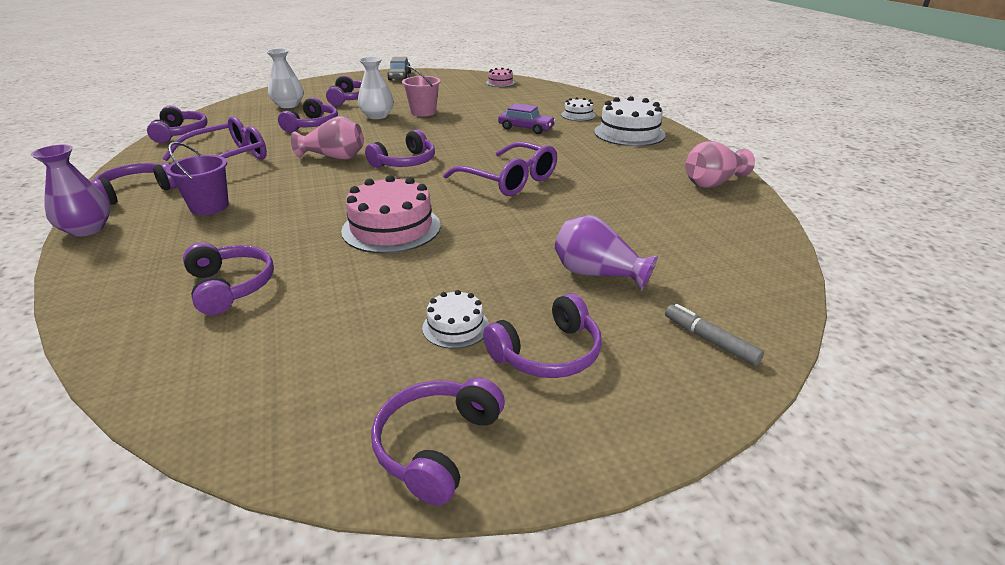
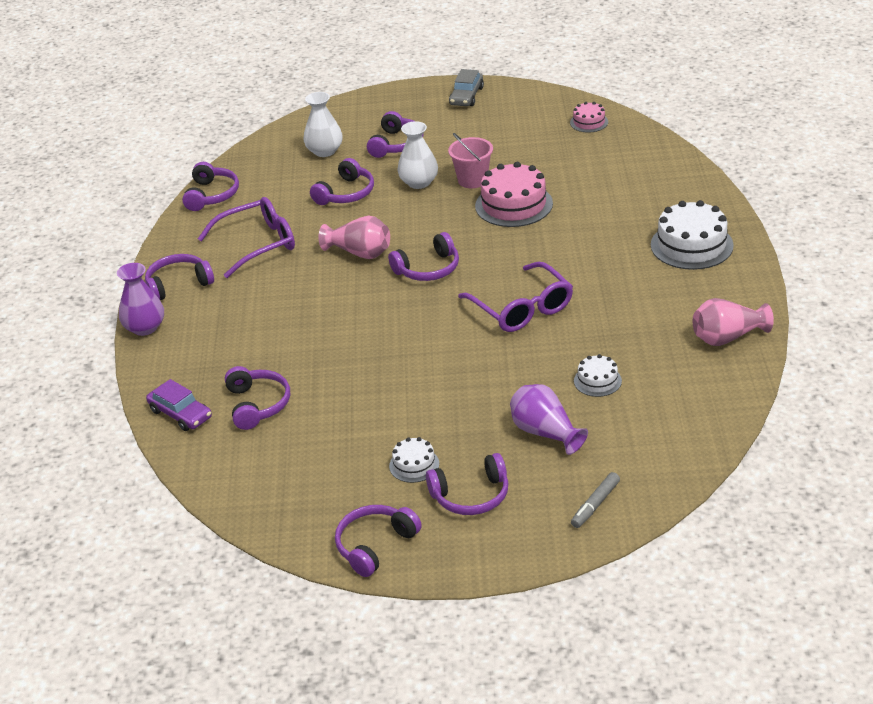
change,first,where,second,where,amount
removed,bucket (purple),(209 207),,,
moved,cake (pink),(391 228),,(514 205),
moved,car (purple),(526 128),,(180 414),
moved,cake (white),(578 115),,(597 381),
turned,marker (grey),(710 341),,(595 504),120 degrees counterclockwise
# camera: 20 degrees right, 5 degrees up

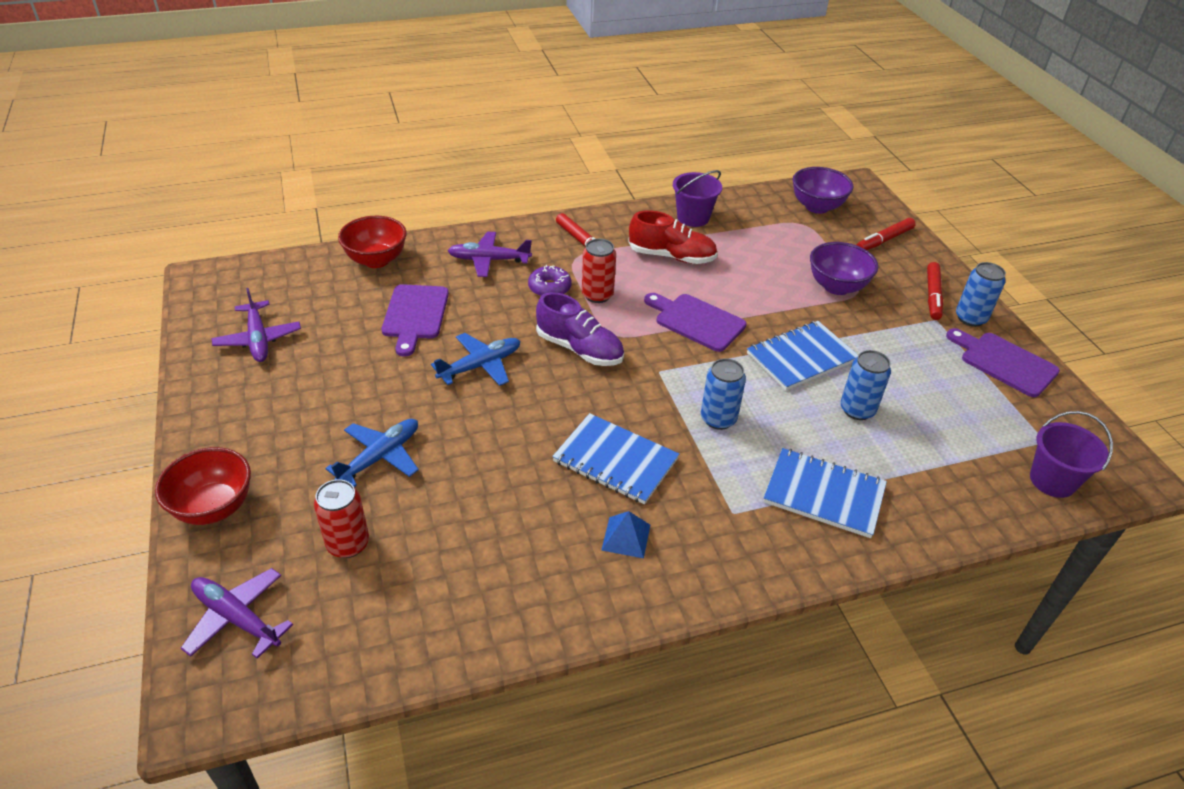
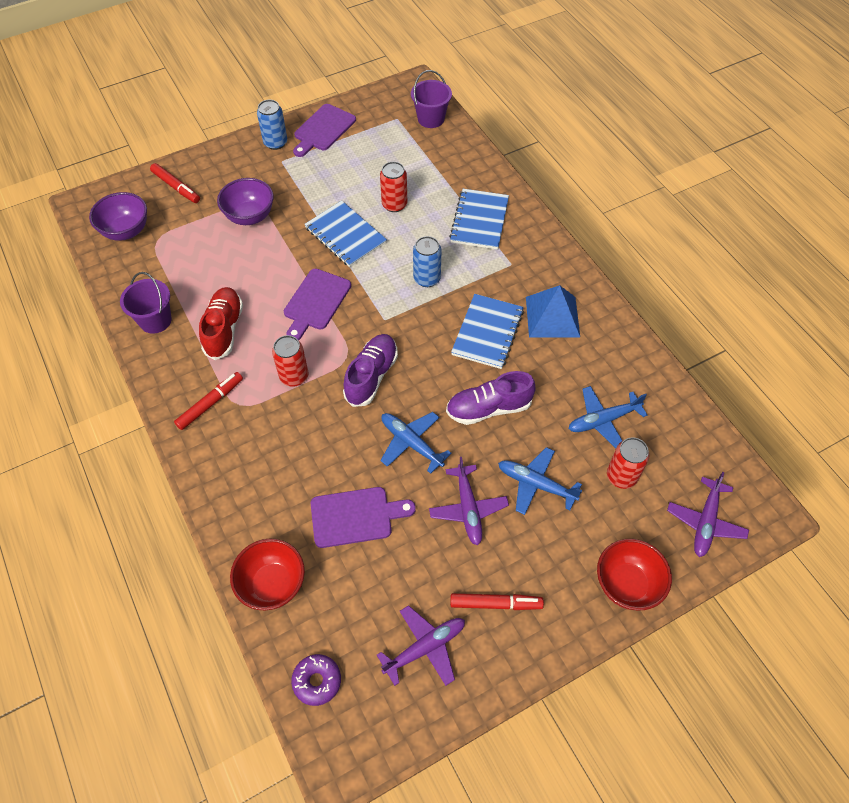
change,first,where,second,where,amount
added,,,shoe (purple),(488 408),
added,,,plane (blue),(603 420),
moved,plane (purple),(489 260),,(468 508),
moved,donut (purple),(549 288),,(317 681),
moved,marker (red),(932 296),,(495 604),
recoloured,can (blue),(857 410),can (red),(394 204),
resized,pyramid (blue),(626 537),,(552 316),x1.78
# camera: 100 degrees left, 15 degrees up

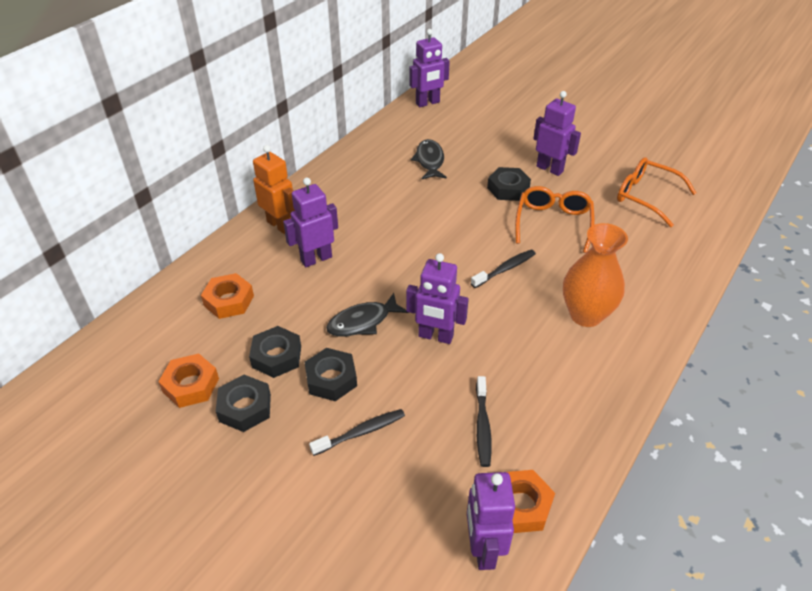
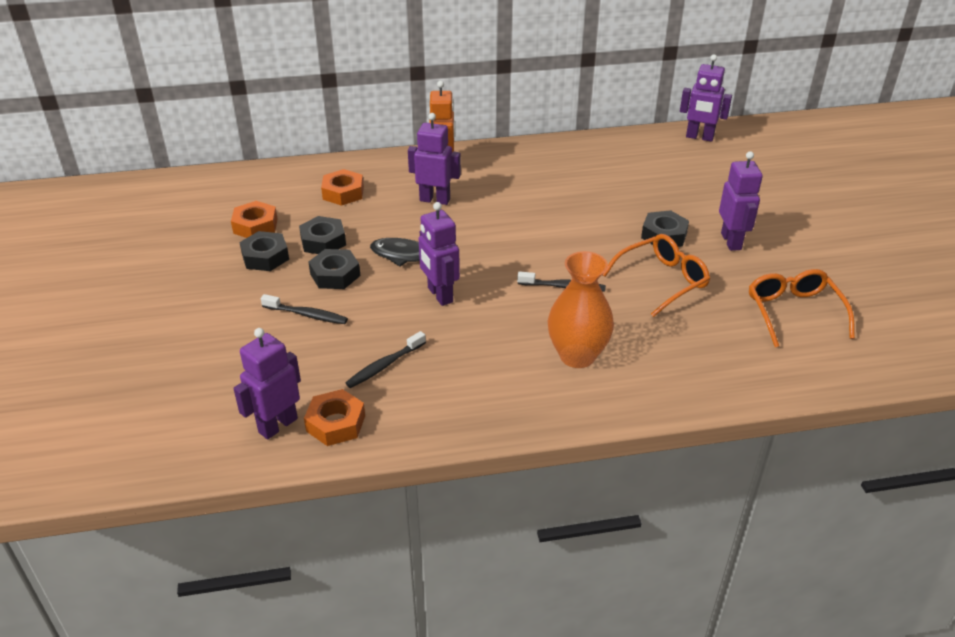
change,first,where,second,where,amount
removed,fish (black),(429 161),,,
# camera: 45 degrees right, 5 degrees down

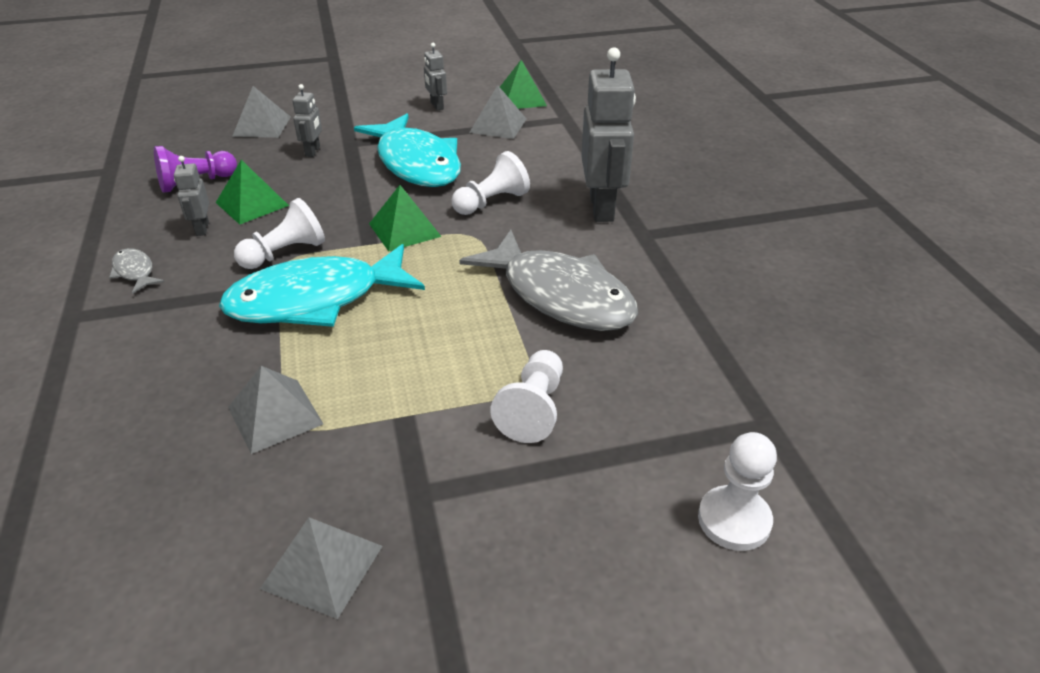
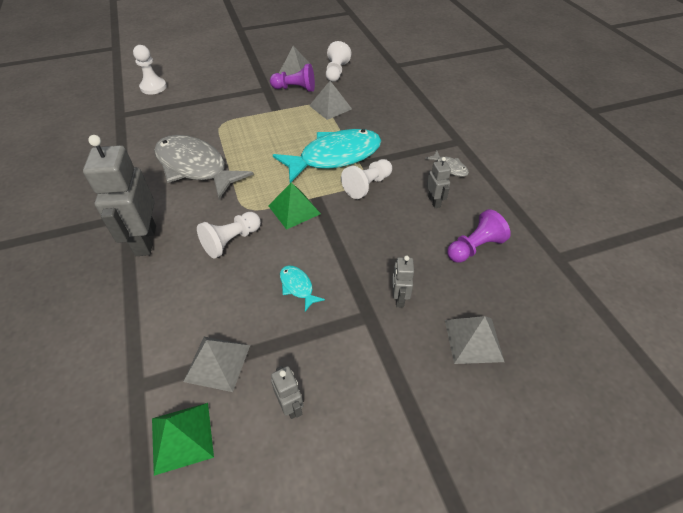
change,first,where,second,where,amount
removed,pyramid (green),(252 204),,,
added,,,pawn (purple),(295 89),
moved,pawn (white),(533 409),,(336 72),
resized,fish (turquoise),(416 163),,(297 287),x0.41
# camera: 175 degrees right, 10 degrees up

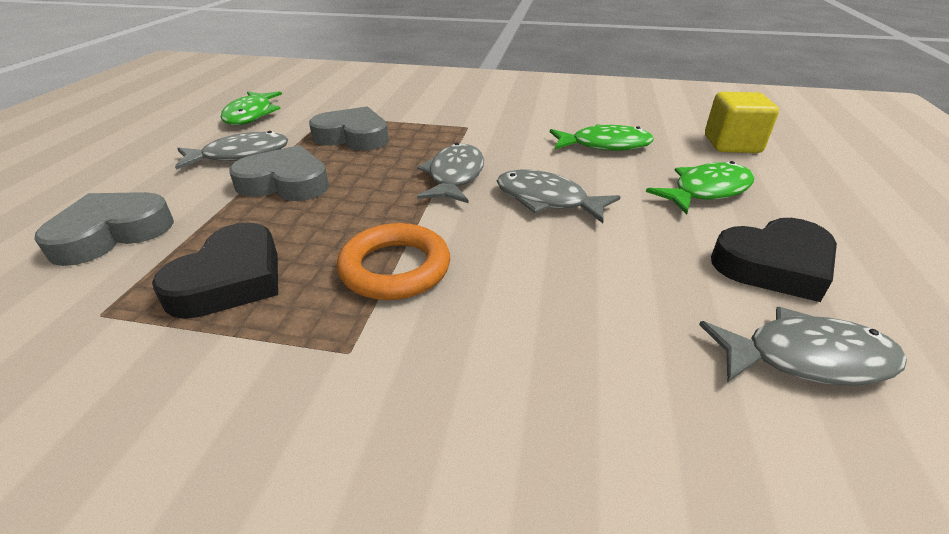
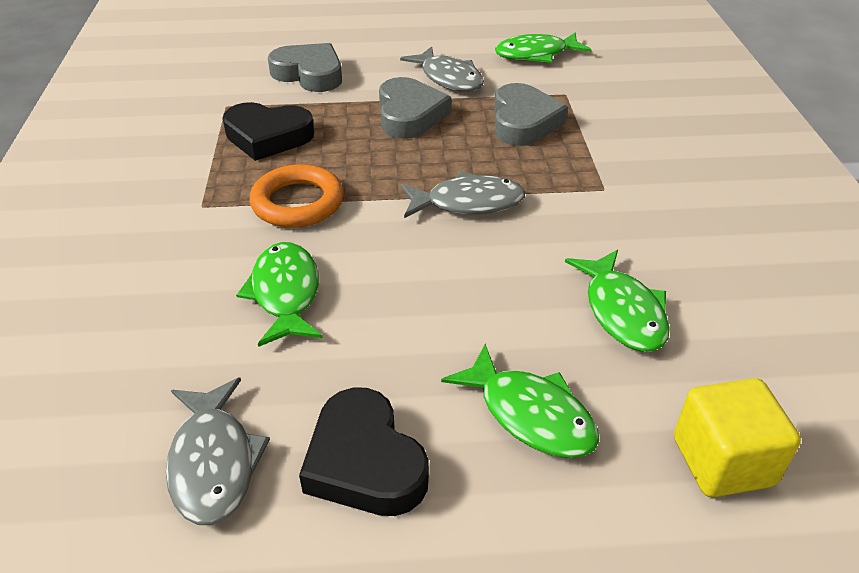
change,first,where,second,where,amount
removed,fish (grey),(547 200),,,
added,,,fish (green),(285 294),
# camera: 75 degrees right, 5 degrees up

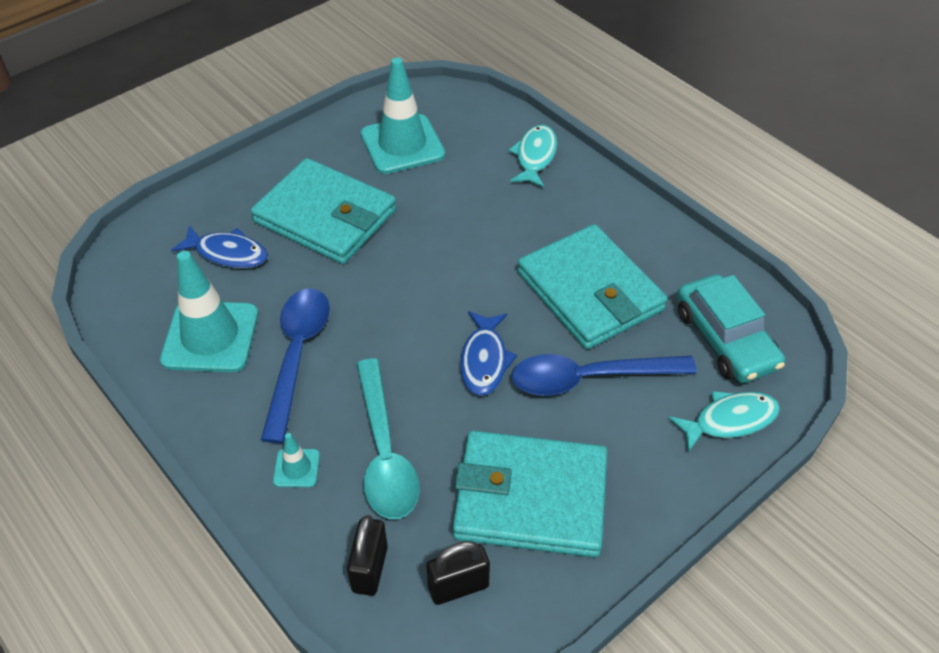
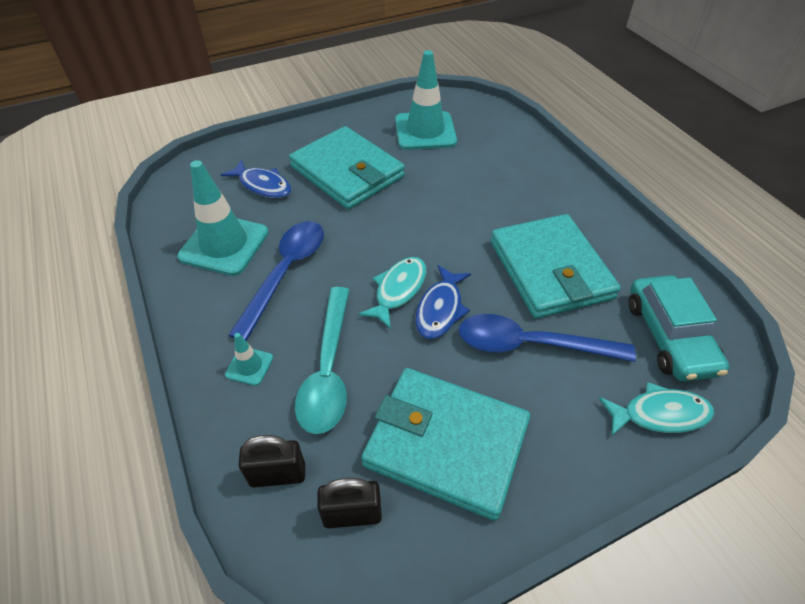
change,first,where,second,where,amount
moved,fish (turquoise),(535 156),,(398 290),
turned,padlock (black),(370 569),,(278 475),60 degrees clockwise
# camera: 15 degrees right, 0 degrees up

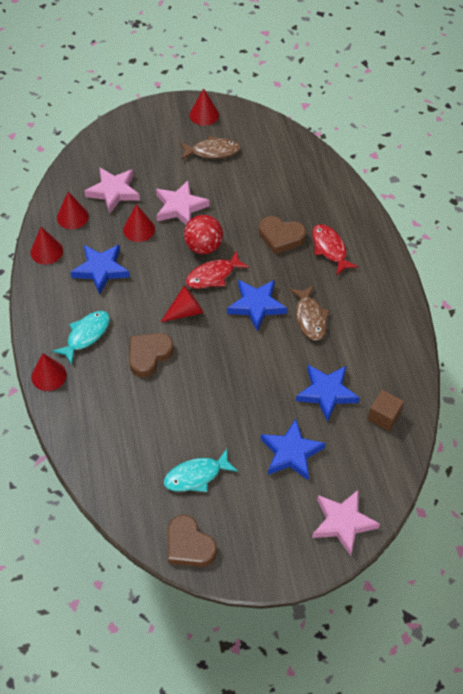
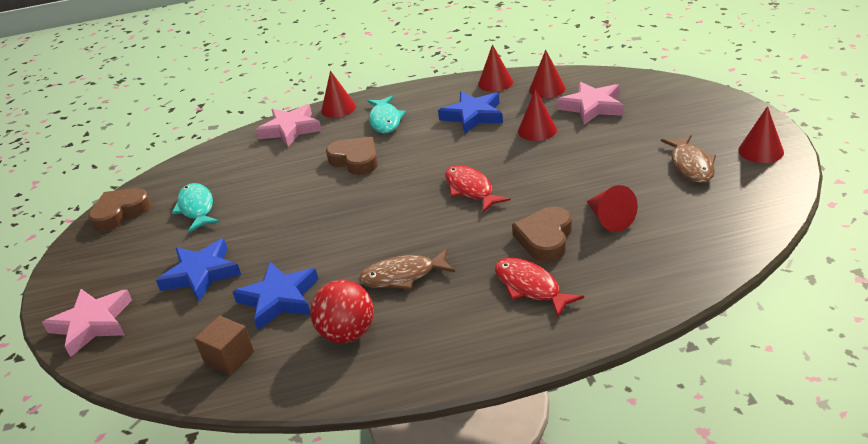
change,first,where,second,where,amount
removed,star (blue),(256 305),,,
moved,star (pink),(180 207),,(290 129),
moved,cone (red),(185 311),,(609 219),
moved,ball (red),(203 246),,(347 333),
turned,fish (turquoise),(86 335),,(385 120),45 degrees clockwise
turned,fish (red),(330 249),,(530 287),105 degrees counterclockwise
# camera: 95 degrees right, 20 degrees down

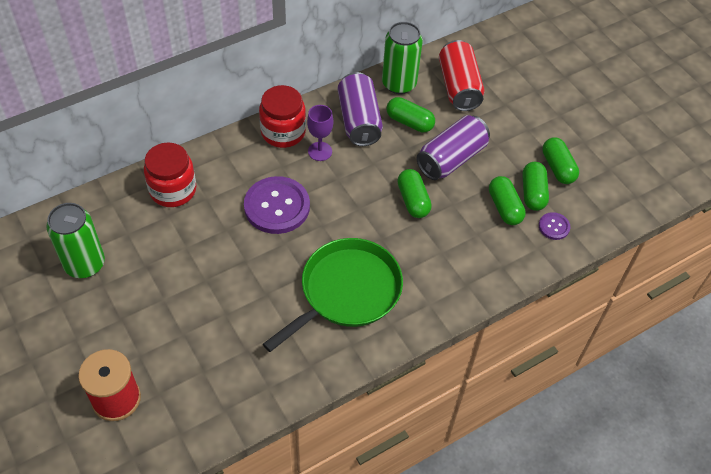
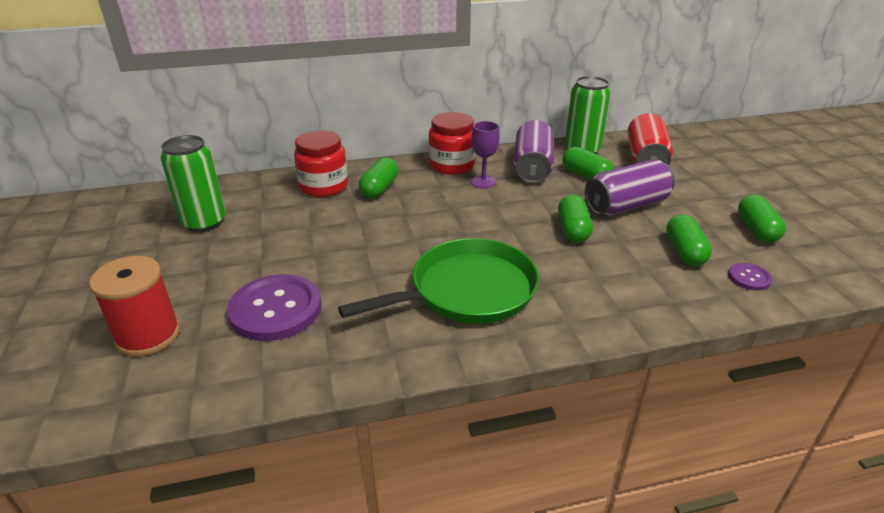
change,first,where,second,where,amount
moved,button (purple),(277 206),,(275 309),
moved,capsule (green),(533 193),,(379 188),
# camera: 20 degrees right, 20 degrees down

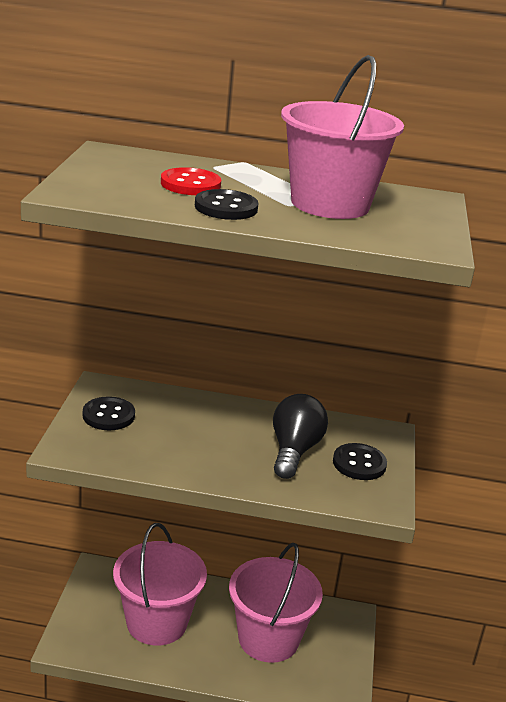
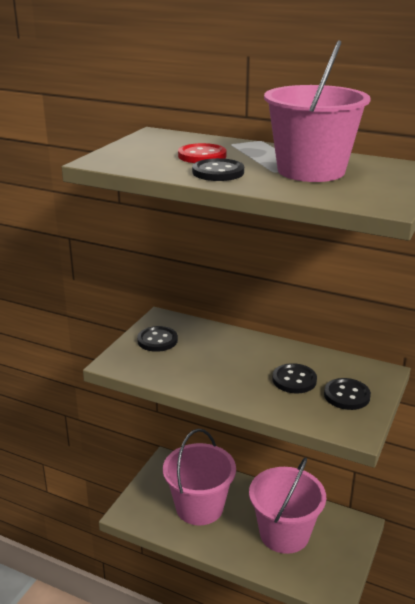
change,first,where,second,where,amount
replaced,light bulb (black),(294 451),button (black),(294 380),
# camera: 20 degrees right, 0 degrees up

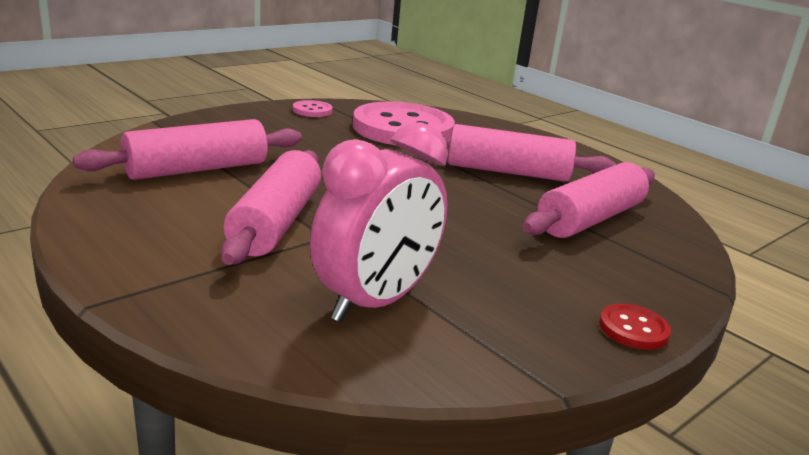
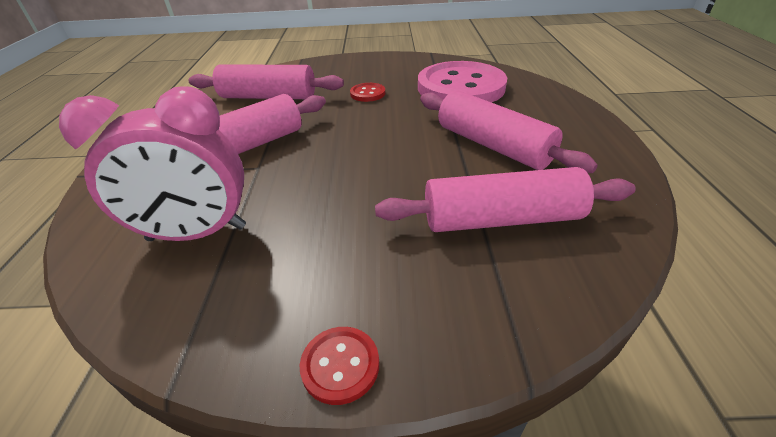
change,first,where,second,where,amount
removed,button (pink),(312 110),,,
added,,,button (red),(367 93),
# camera: 45 degrees right, 15 degrees up

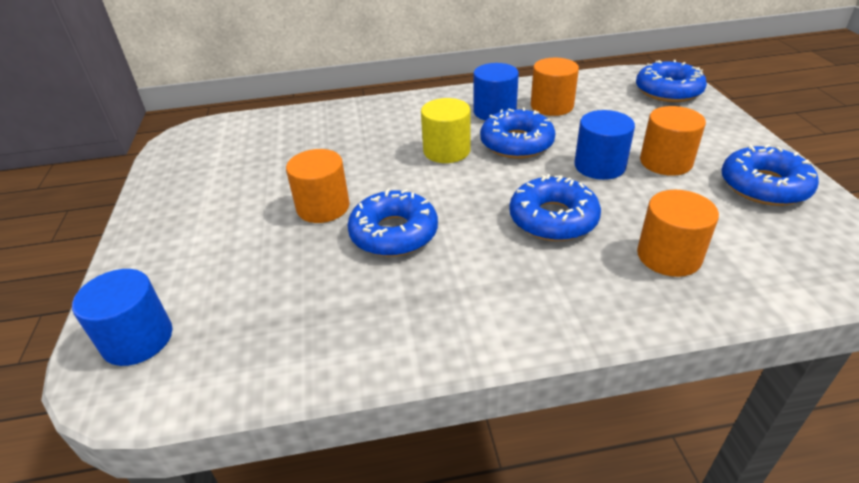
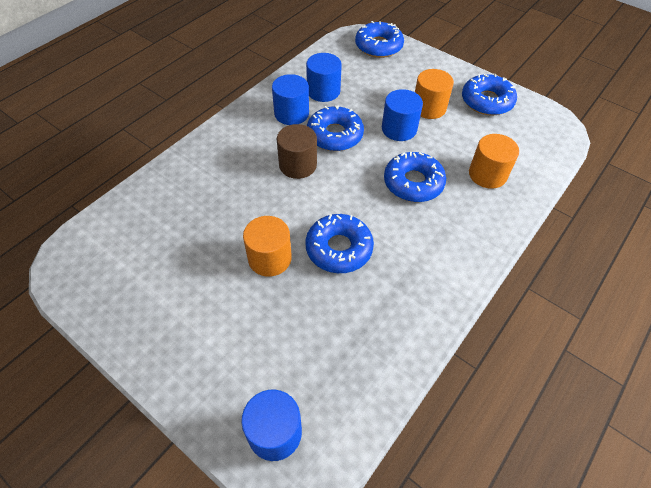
change,first,where,second,where,amount
recoloured,cylinder (yellow),(446 151),cylinder (brown),(298 165),
recoloured,cylinder (orange),(552 106),cylinder (blue),(323 91),
# camera: 45 degrees left, 15 degrees up

